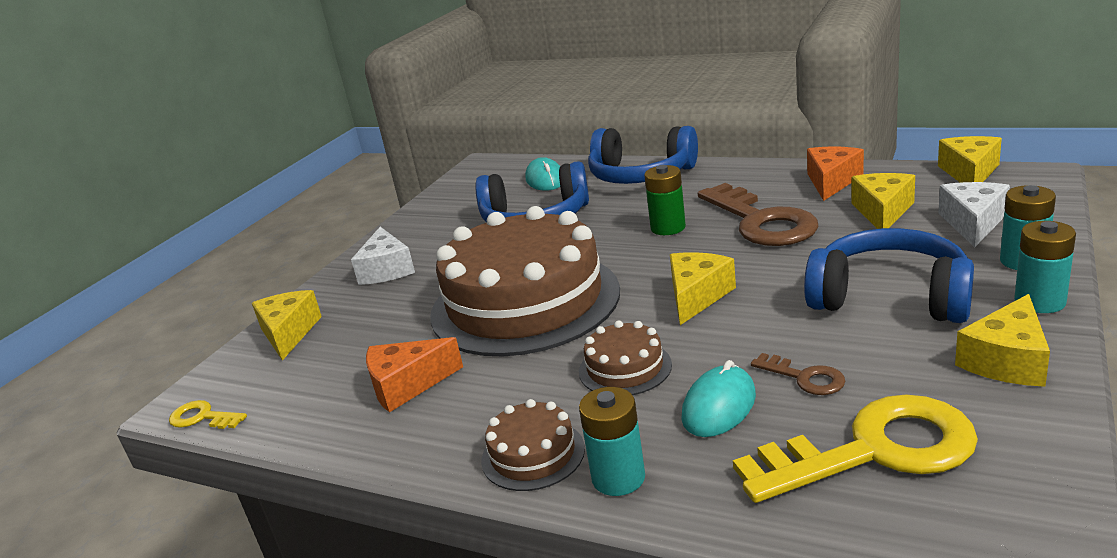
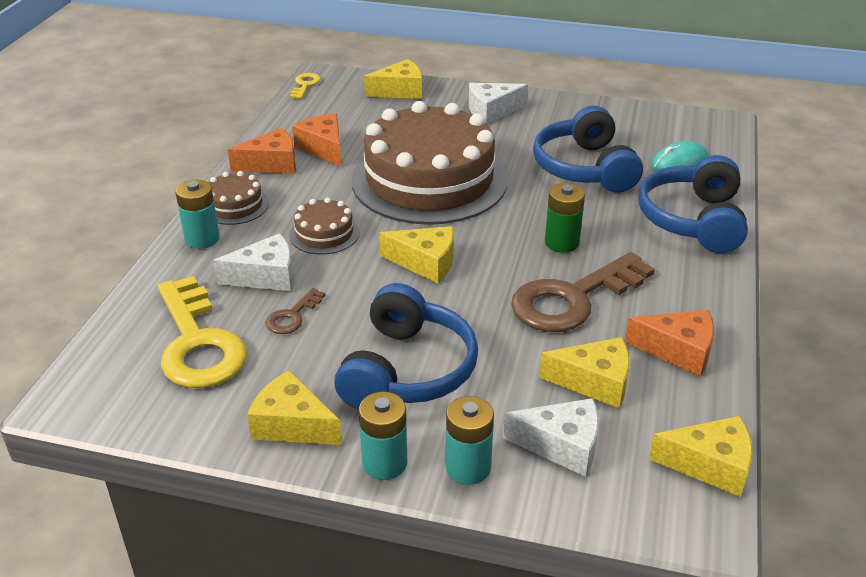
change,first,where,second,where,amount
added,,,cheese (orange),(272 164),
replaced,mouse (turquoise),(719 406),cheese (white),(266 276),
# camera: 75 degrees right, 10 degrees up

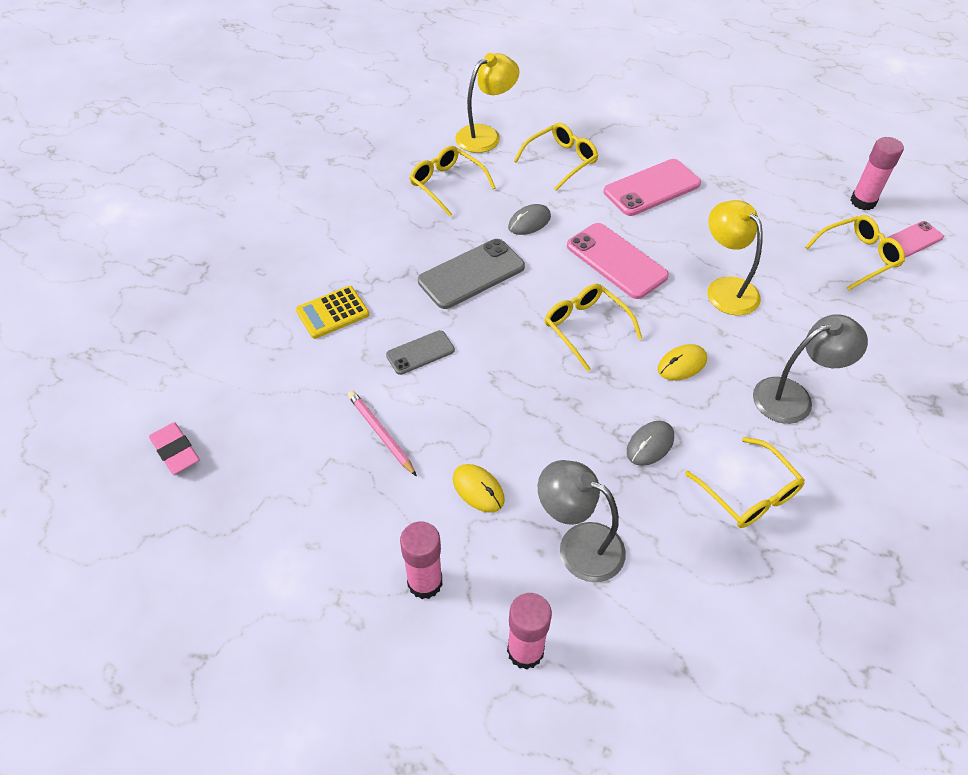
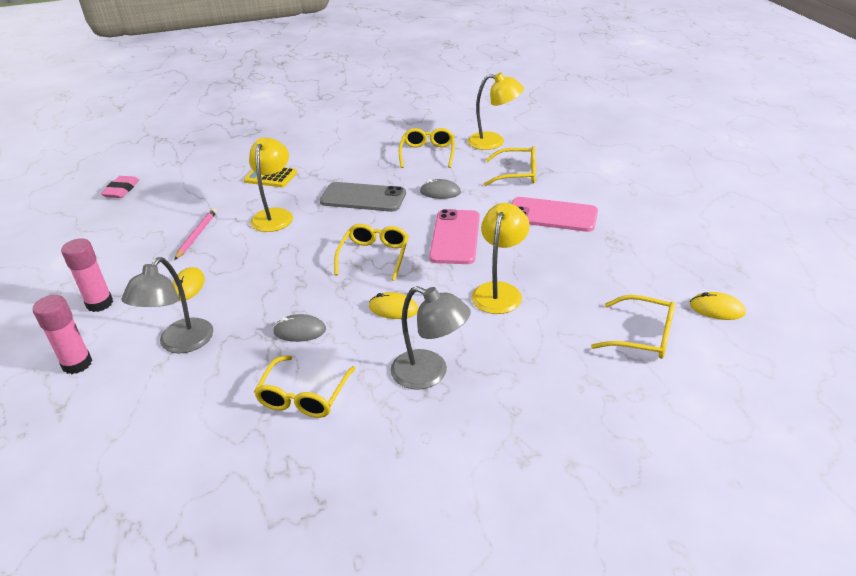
change,first,where,second,where,amount
removed,phone (pink),(913 239),,,
replaced,phone (grey),(420 353),lamp (yellow),(275 215),
replaced,glue stick (pink),(863 202),mouse (yellow),(717 309),
turned,lamp (grey),(578 545),,(180 344),150 degrees counterclockwise
# camera: 50 degrees right, 15 degrees down

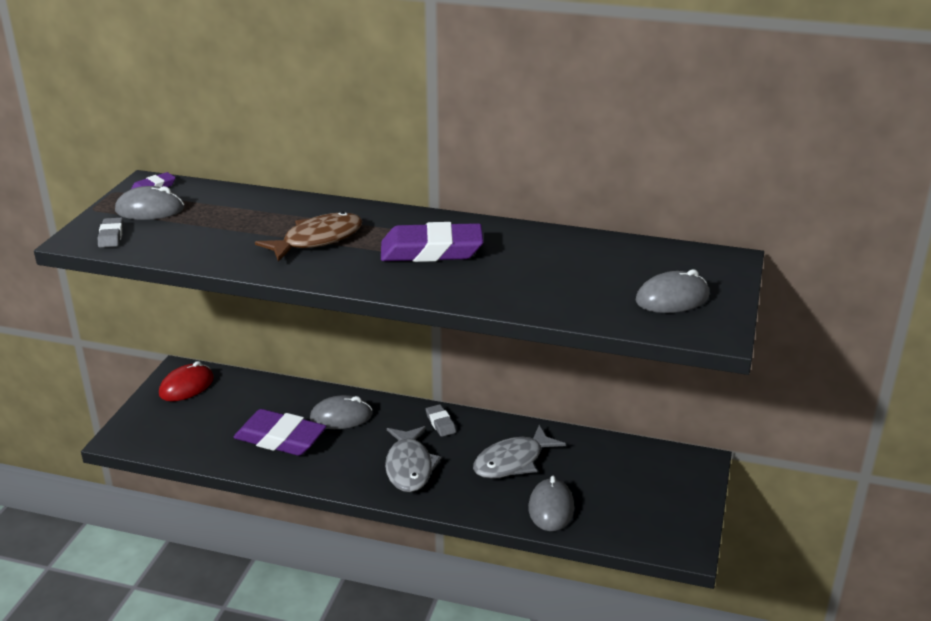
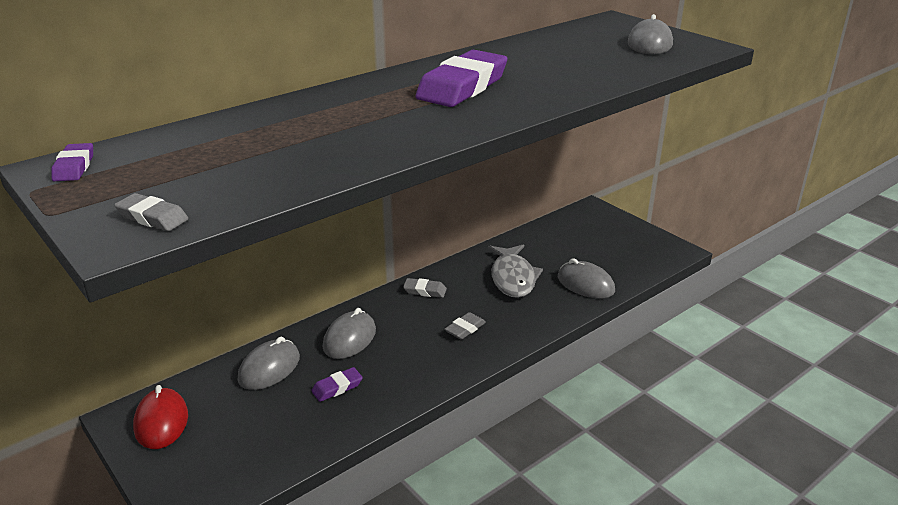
change,first,where,second,where,amount
removed,fish (brown),(317 240),,,
moved,mouse (grey),(150 210),,(269 368),
replaced,fish (grey),(409 467),eraser (grey),(465 329),
resized,eraser (purple),(280 438),,(337 387),x0.47
# camera: 55 degrees left, 0 degrees up

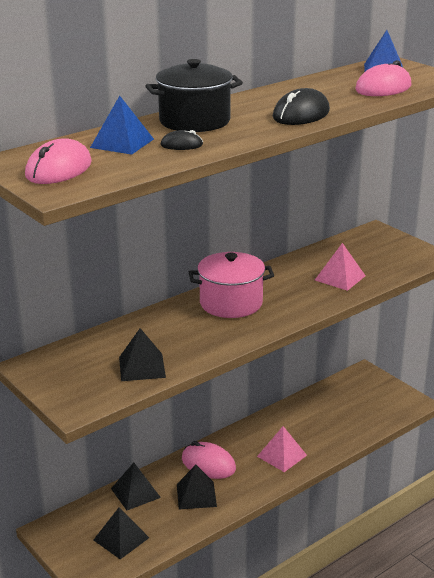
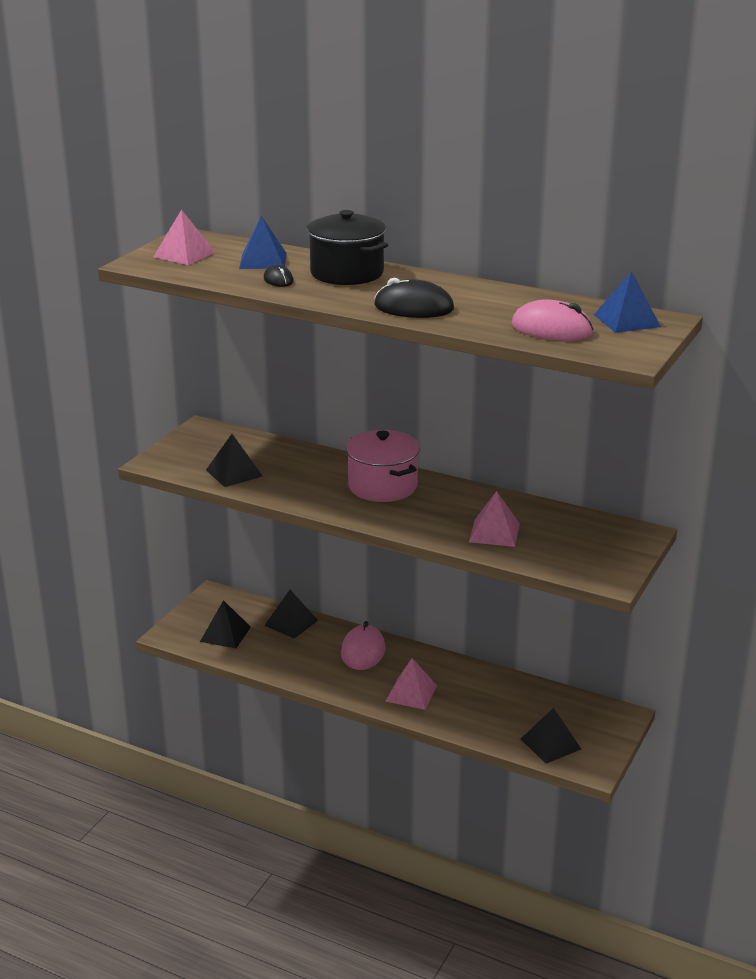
change,first,where,second,where,amount
moved,pyramid (black),(196 495),,(550 744),
replaced,mouse (pink),(58 169),pyramid (pink),(184 254),
# camera: 65 degrees right, 0 degrees up

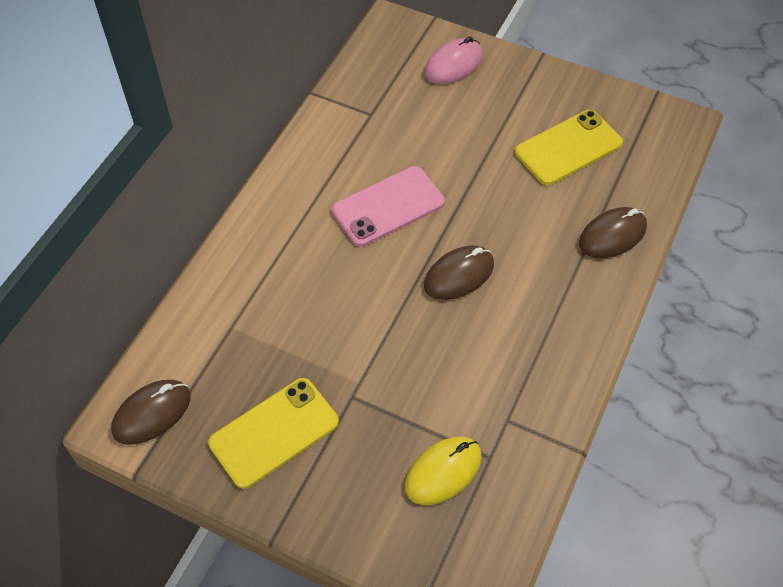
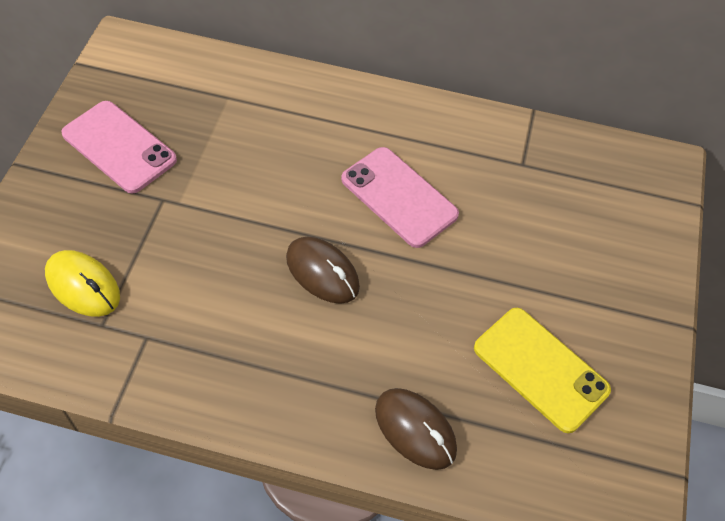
change,first,where,second,where,amount
removed,mouse (brown),(152 413),,,
removed,mouse (pink),(453 64),,,
recoloured,phone (yellow),(274 432),phone (pink),(119 147),
# camera: 75 degrees right, 0 degrees up

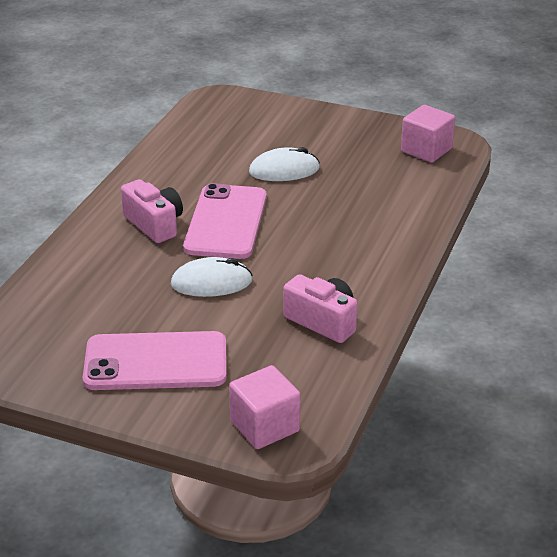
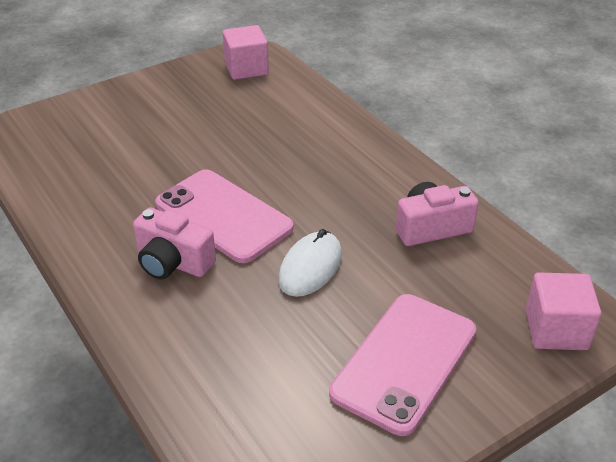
change,first,where,second,where,amount
removed,mouse (white),(284 170),,,
turned,camera (pink),(154 224),,(173 262),150 degrees counterclockwise
# camera: 55 degrees left, 5 degrees up

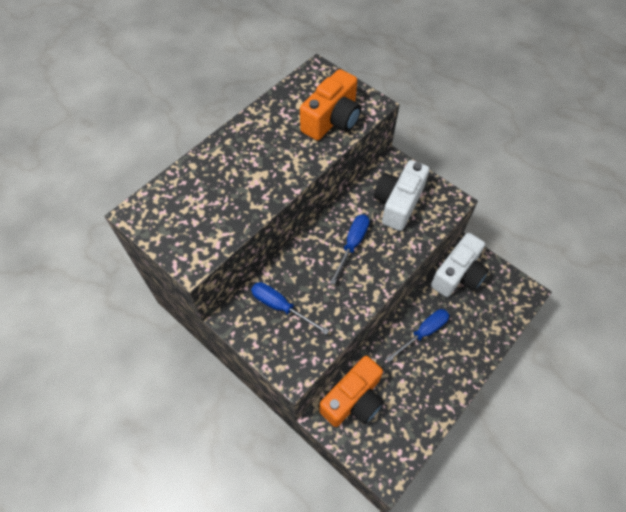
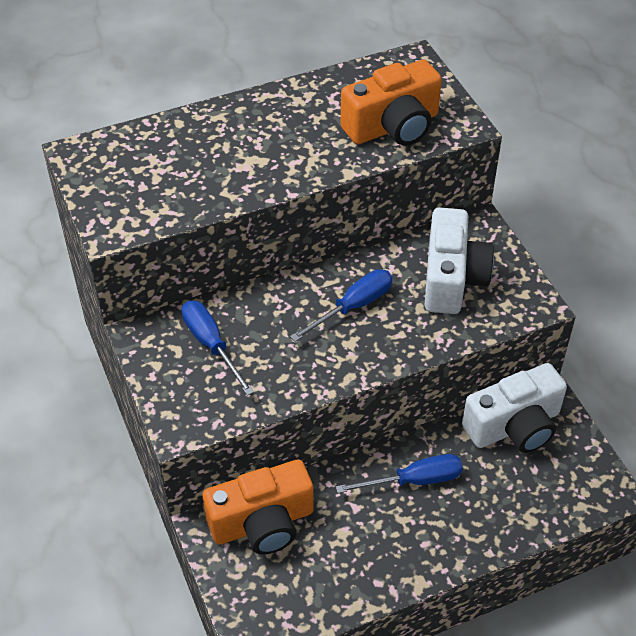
change,first,where,second,where,amount
turned,camera (white),(398 203),,(452 278),135 degrees clockwise
# camera: 25 degrees right, 10 degrees down

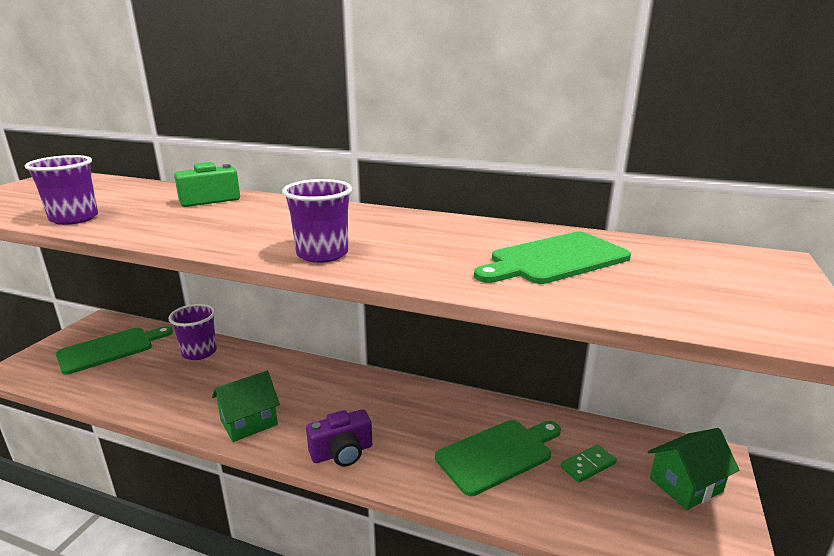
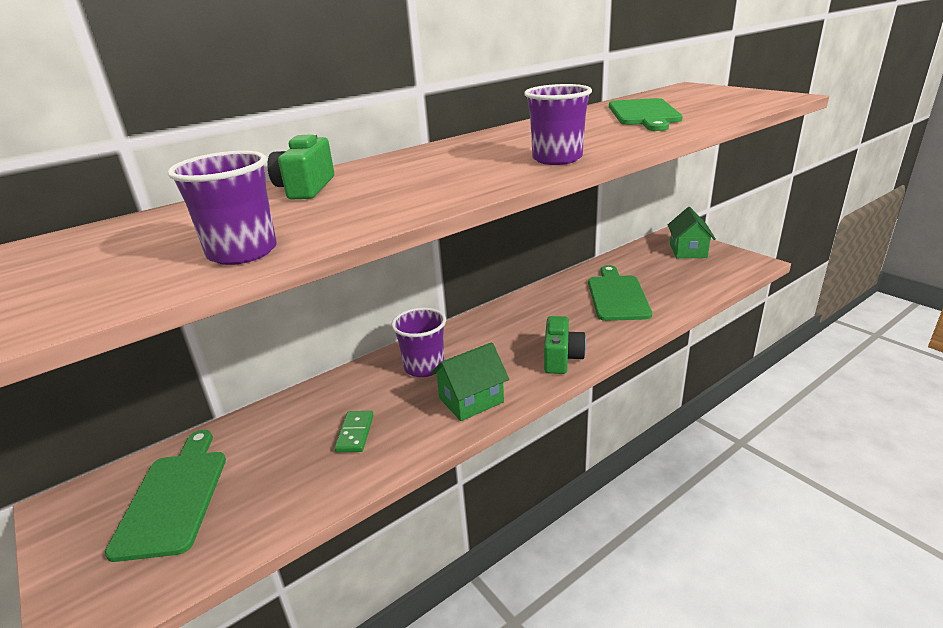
change,first,where,second,where,amount
moved,cup (purple),(199 352),,(424 367),
moved,domino (green),(588 465),,(355 433),
recoloured,camera (purple),(342 452),camera (green),(561 358),
turned,house (green),(249 422),,(471 400),60 degrees clockwise
# camera: 55 degrees left, 5 degrees up

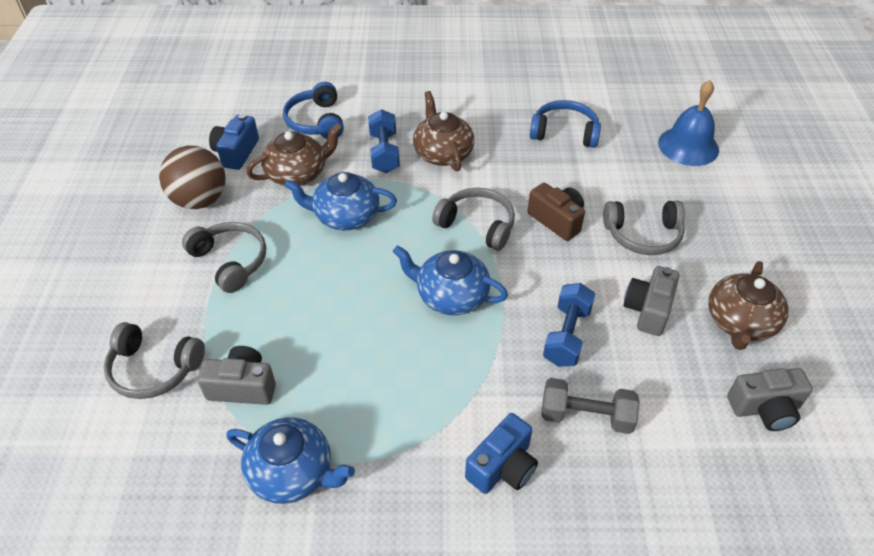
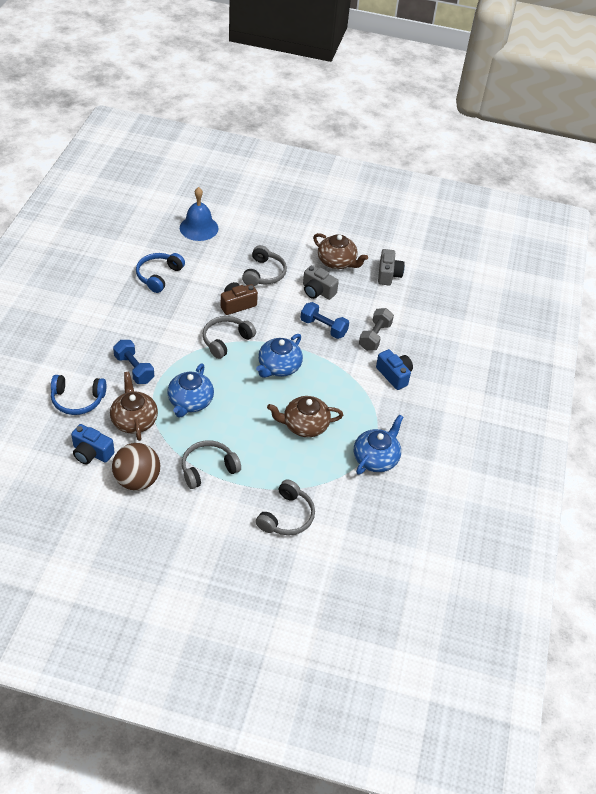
change,first,where,second,where,amount
removed,camera (grey),(243 387),,,
moved,teapot (brown),(442 153),,(304 425),
turned,dumbbell (blue),(384 153),,(134 369),45 degrees clockwise
# camera: 80 degrees left, 0 degrees up

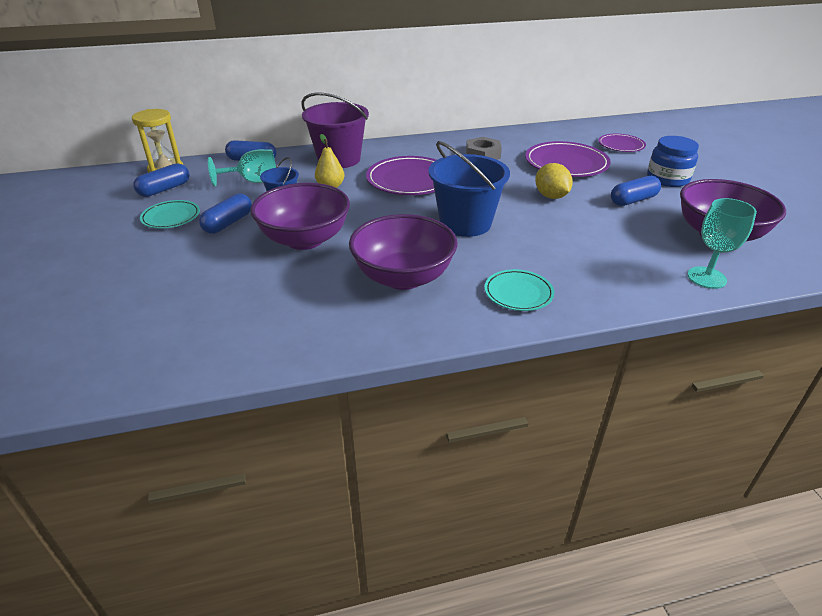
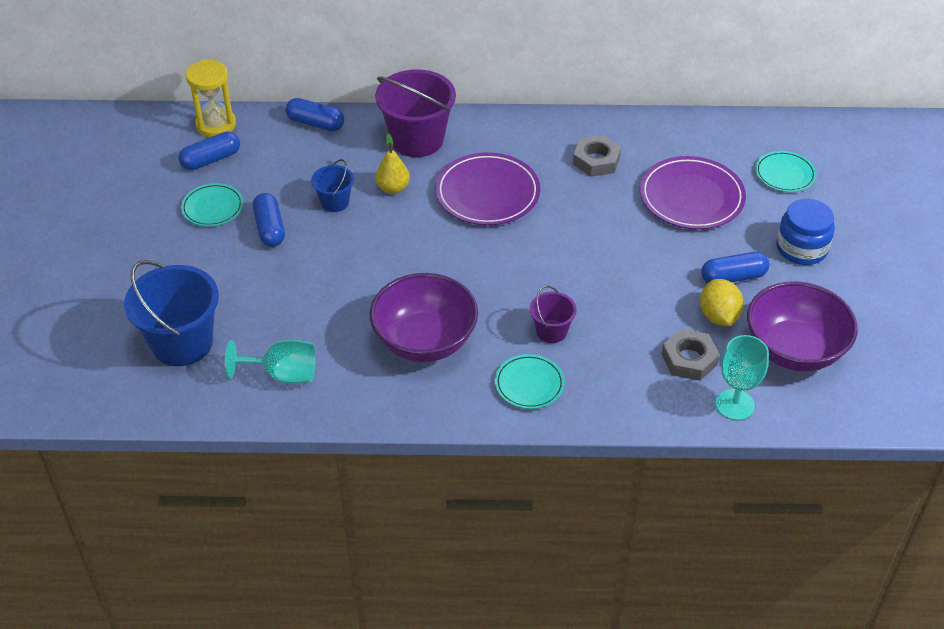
change,first,where,second,where,amount
removed,bowl (purple),(305 239),,,
added,,,bucket (purple),(551 331),
added,,,nut (grey),(689 359),
moved,goblet (turquoise),(253 182),,(283 374),
moved,bucket (blue),(465 223),,(182 343),
moved,lemon (yellow),(551 196),,(718 316),
recoloured,plate (purple),(621 145),plate (turquoise),(785 174),
turned,capsule (blue),(228 223),,(270 228),60 degrees counterclockwise
# camera: 15 degrees right, 10 degrees up

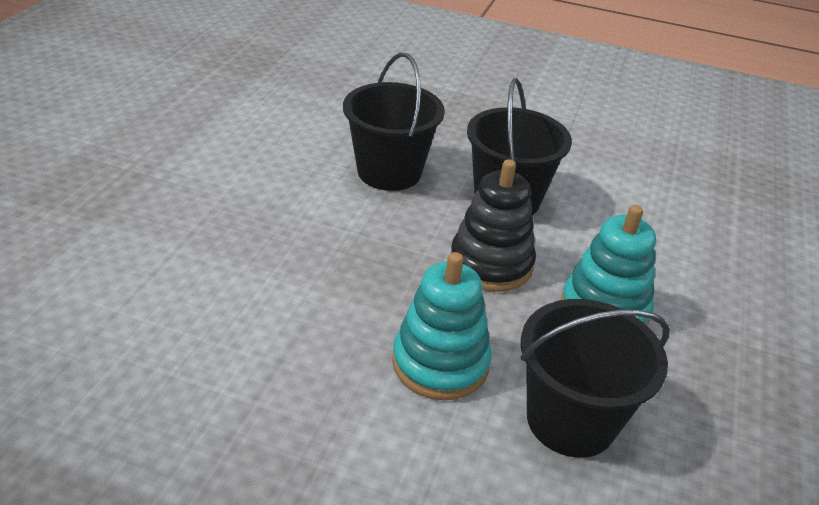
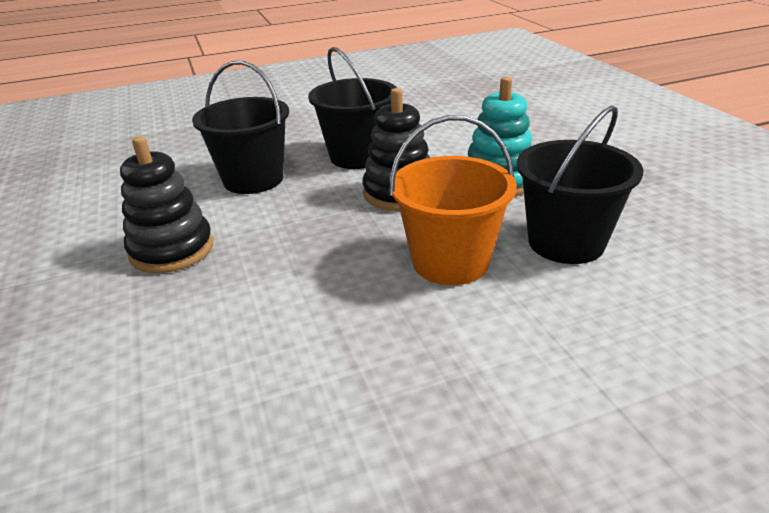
change,first,where,second,where,amount
added,,,stacking toy (black),(172 249),
replaced,stacking toy (turquoise),(440 363),bucket (orange),(450 262),
# camera: 35 degrees left, 5 degrees down

